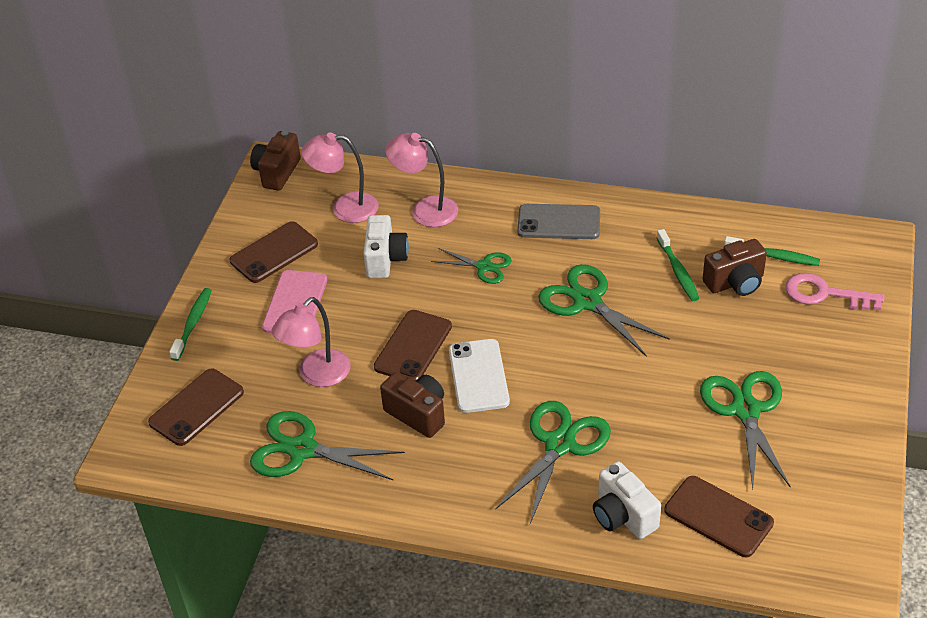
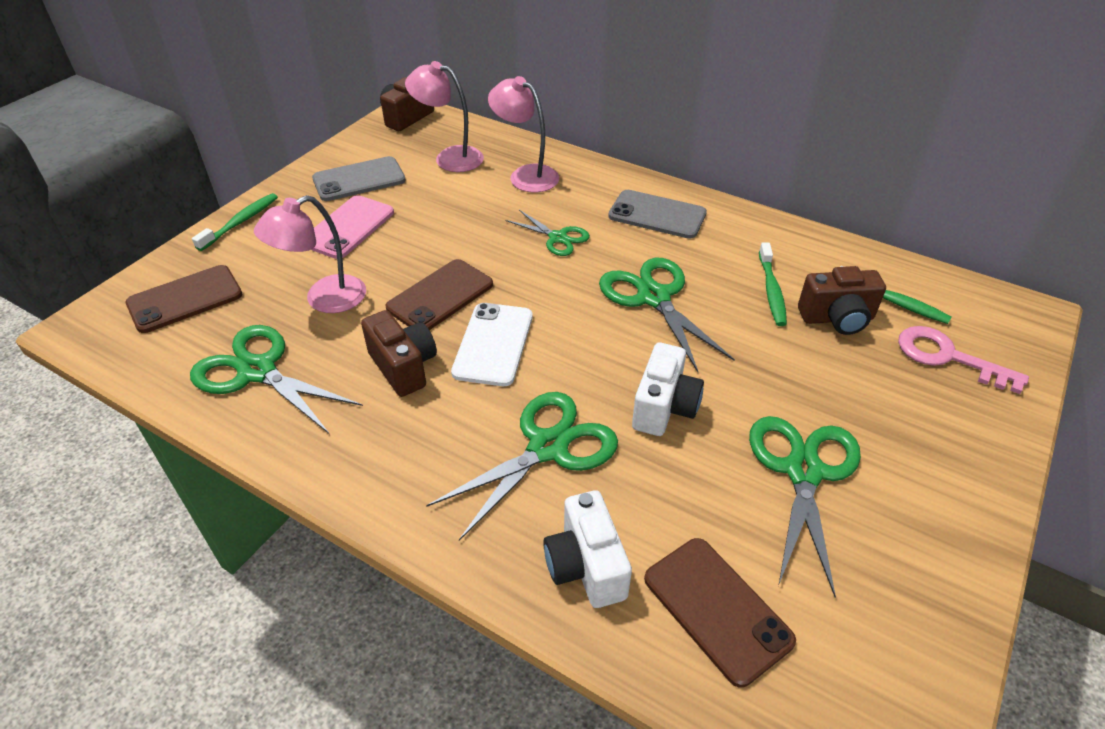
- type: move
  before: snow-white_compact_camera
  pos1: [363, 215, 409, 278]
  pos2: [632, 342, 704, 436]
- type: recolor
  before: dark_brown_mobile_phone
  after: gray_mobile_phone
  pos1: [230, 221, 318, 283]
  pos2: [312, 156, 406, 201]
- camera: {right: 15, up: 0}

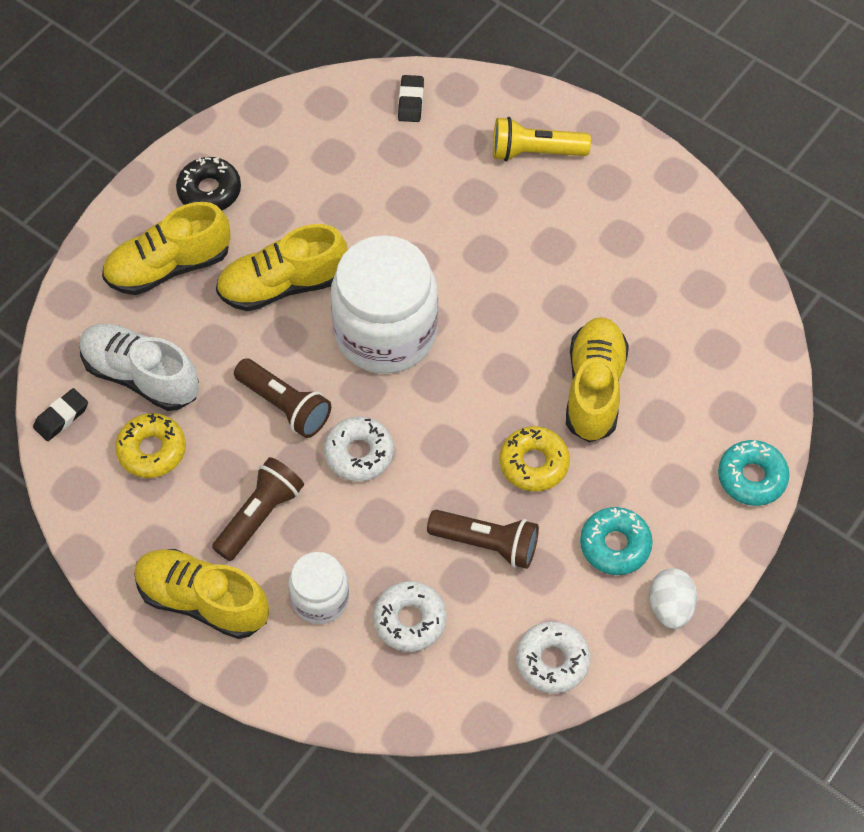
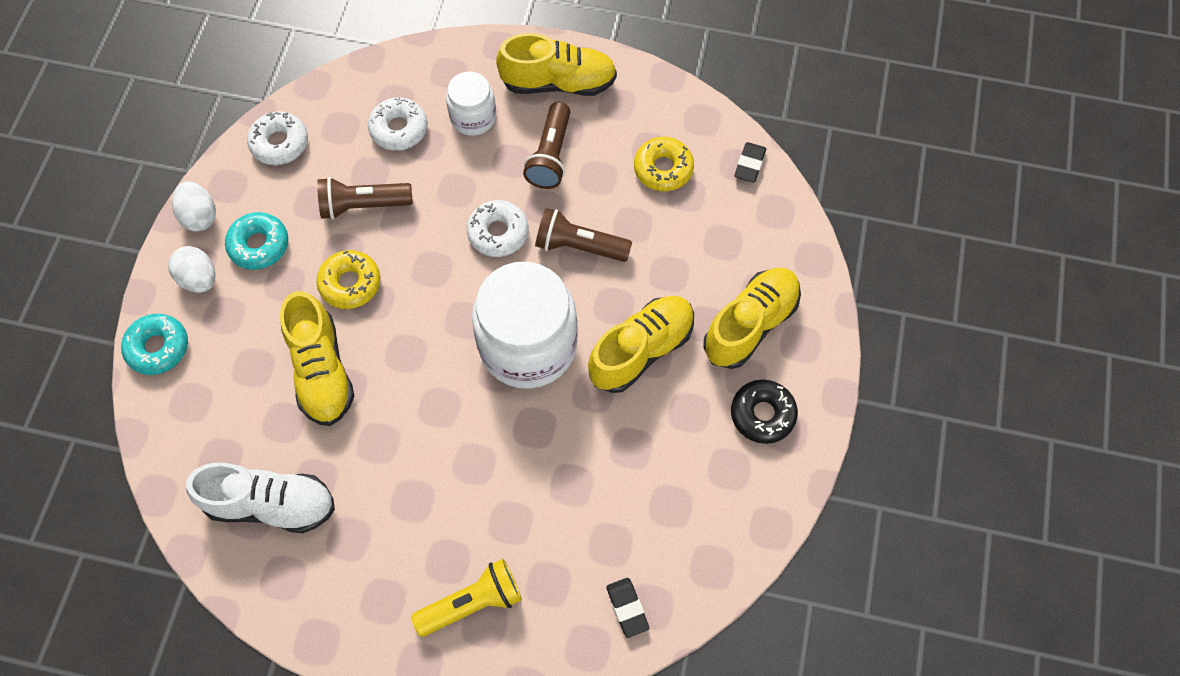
- type: move
  before: snow-white_sneaker
  pos1: [80, 323, 199, 411]
  pos2: [186, 463, 335, 533]
- type: insert
  after: snow-white_toy_egg
  pos2: [168, 246, 215, 293]
- camera: {right: 155, up: 5}

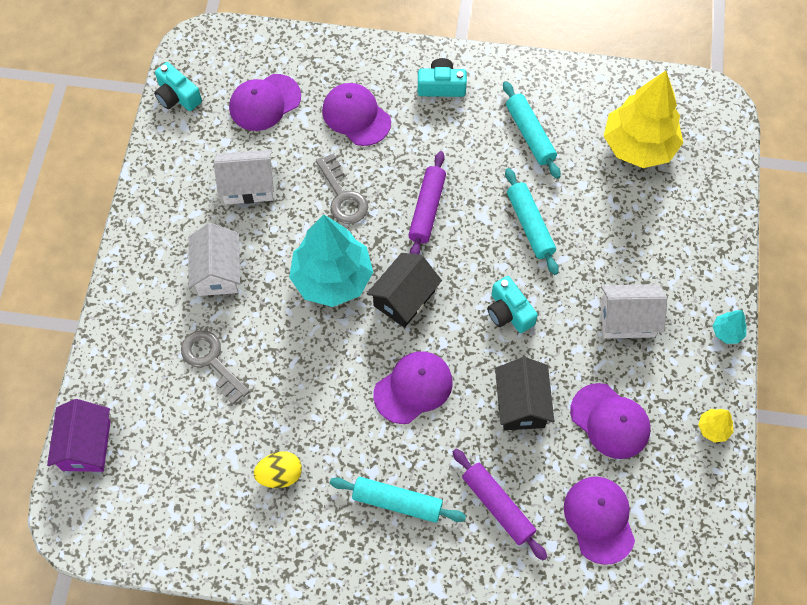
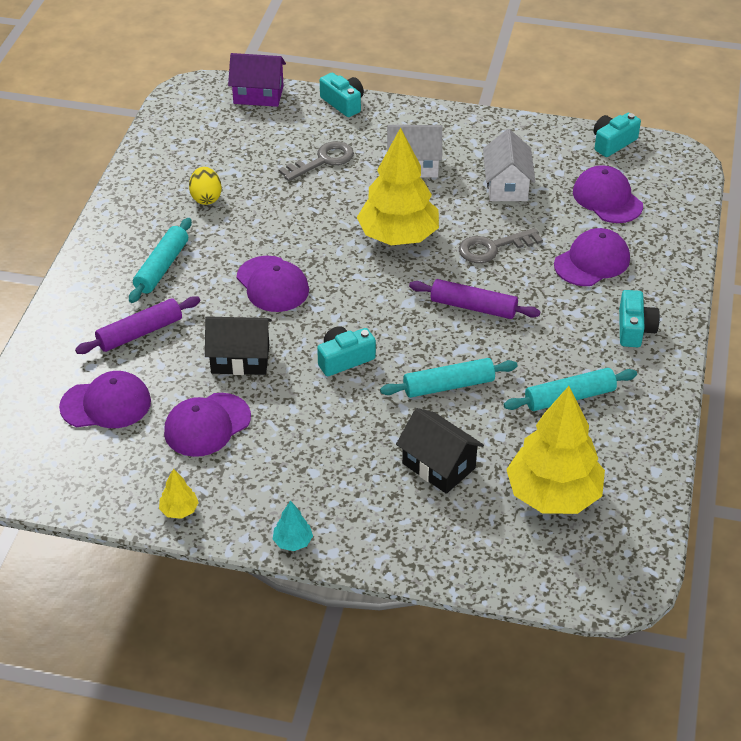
- type: recolor
  before: teal_tree
  after: yellow_tree
  pos1: [289, 215, 373, 307]
  pos2: [357, 127, 439, 245]
- type: move
  before: jet-black_cottage
  pos1: [367, 253, 442, 328]
  pos2: [396, 408, 484, 494]
- type: delete
  before: snow-white_cottage
  pos1: [600, 284, 667, 338]
- type: insert
  after: teal_compact_camera
  pos2: [320, 73, 364, 117]
- camera: {right: 95, up: -20}

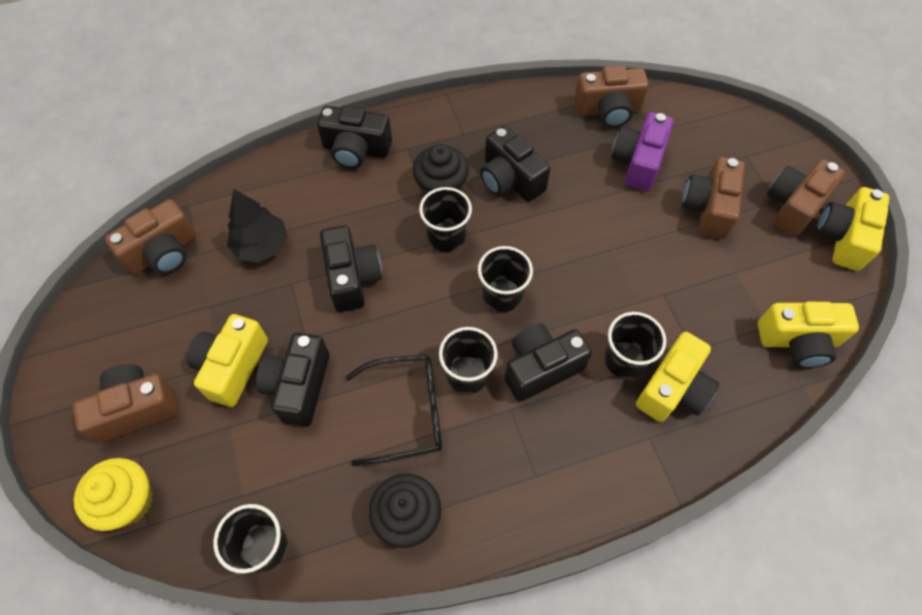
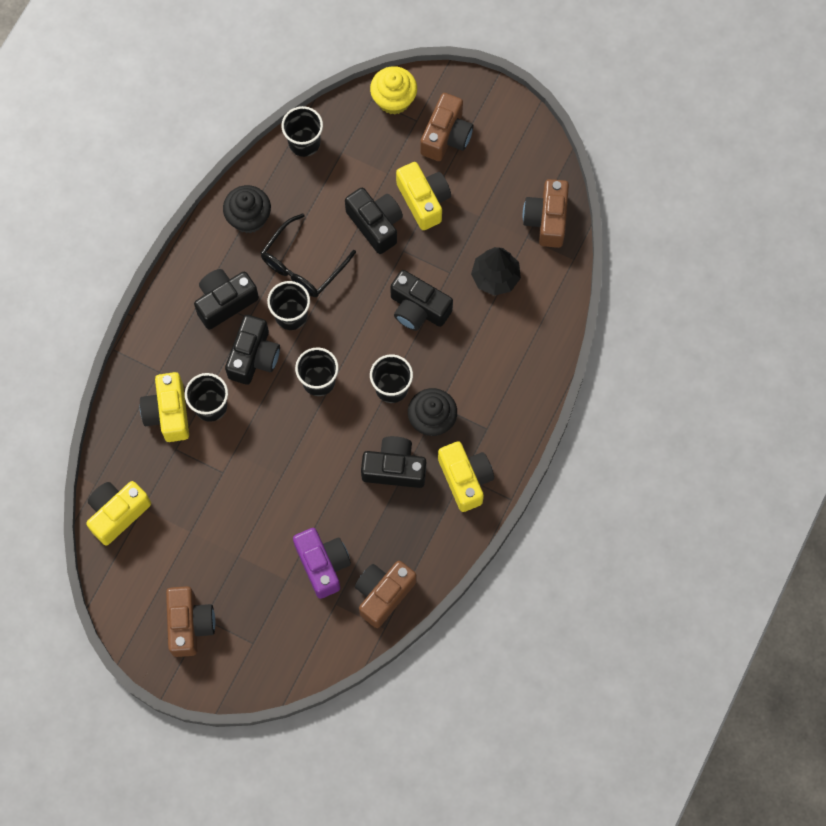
- type: move
  before: jet-black_compact_camera
  pos1: [317, 105, 392, 169]
  pos2: [194, 269, 259, 330]
- type: delete
  before: dark_brown_compact_camera
  pos1: [682, 157, 745, 239]
- type: move
  before: yellow_compact_camera
  pos1: [816, 187, 889, 271]
  pos2: [438, 441, 494, 512]
- camera: {right: 135, up: 10}

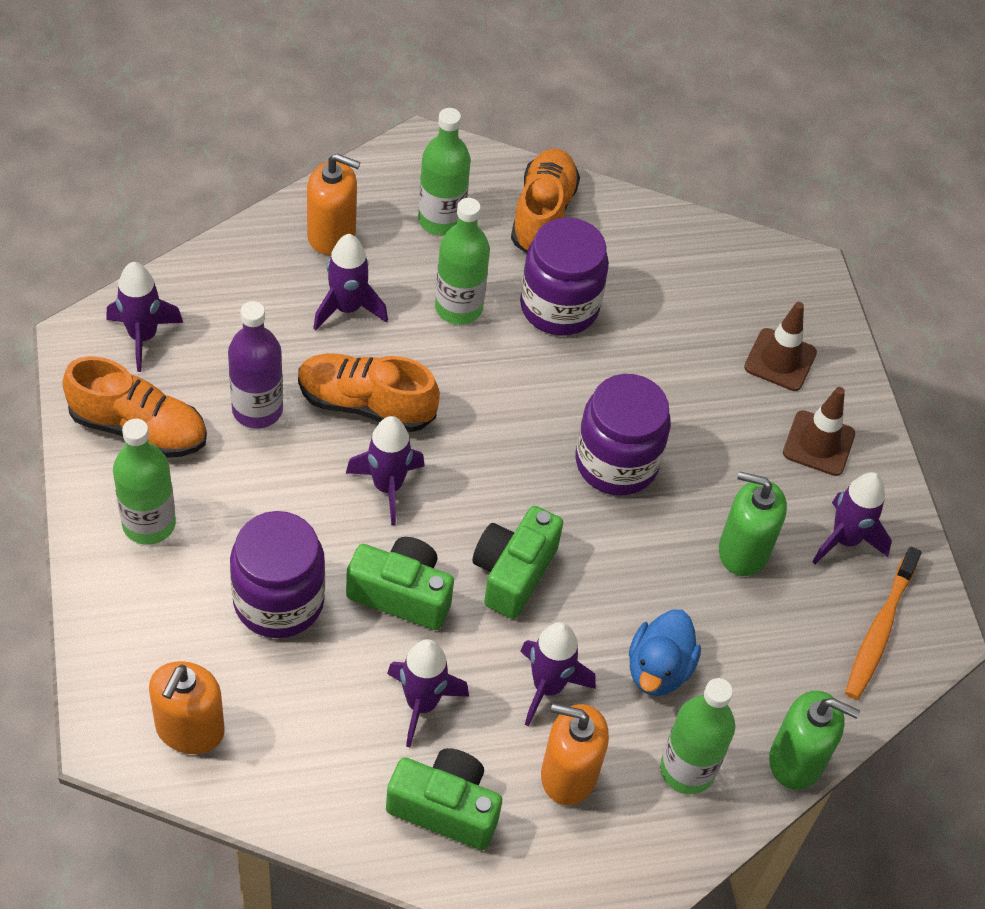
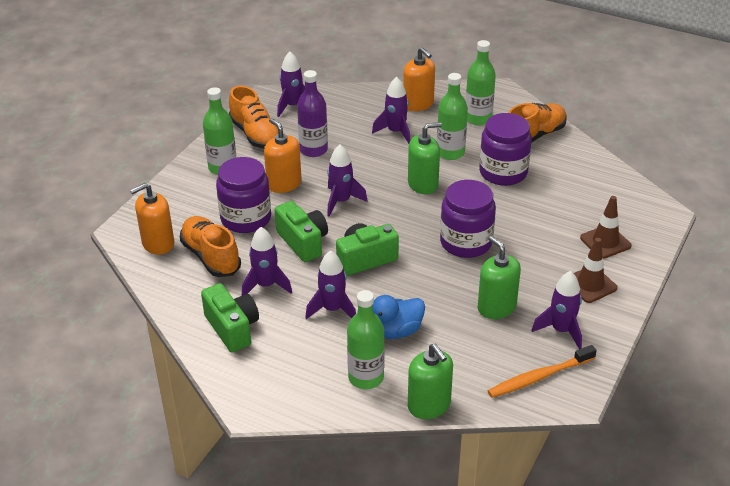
- type: move
  before: bright_orange_sneaker
  pos1: [298, 353, 440, 432]
  pos2: [180, 216, 241, 277]
- type: move
  before: bright_orange_soap_dispenser
  pos1: [541, 703, 609, 805]
  pos2: [264, 118, 301, 193]
- type: insert
  after: emerald_soap_dispenser
  pos2: [408, 122, 442, 194]
- camera: {right: 45, up: -15}

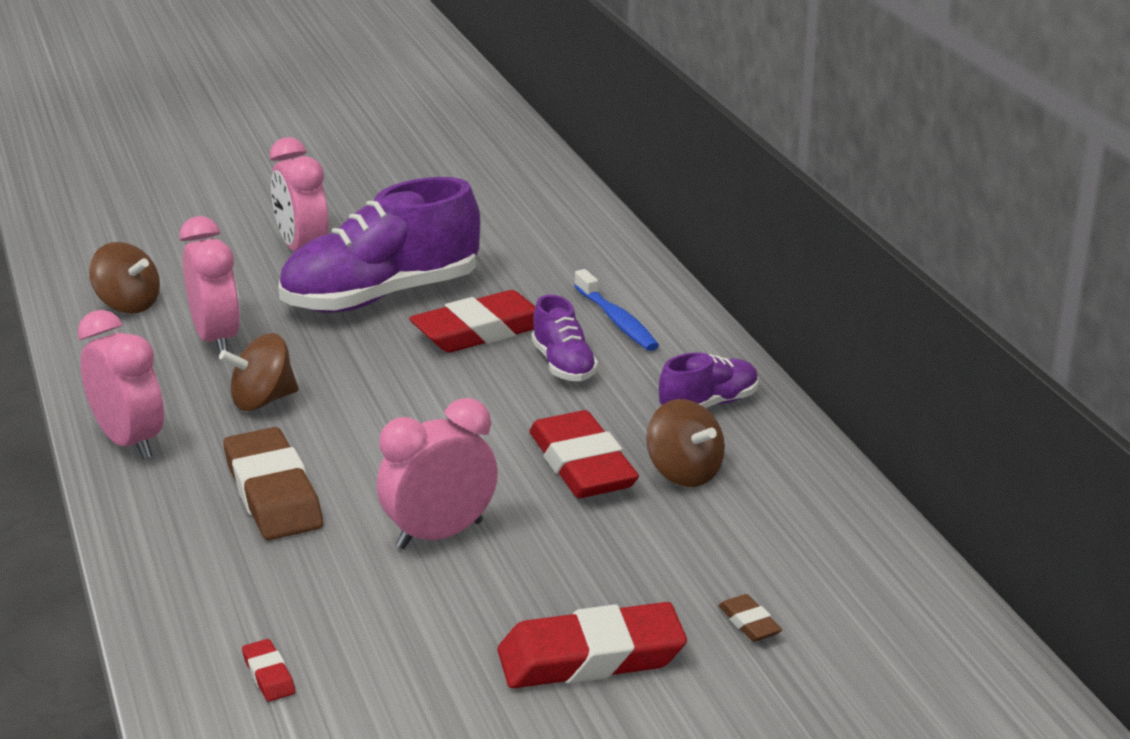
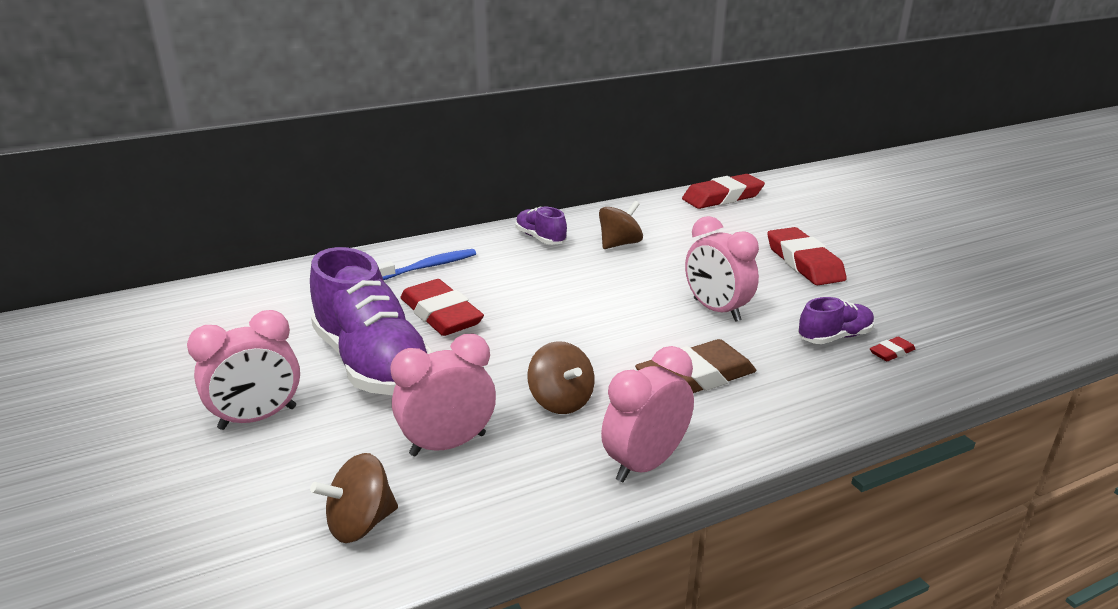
- type: rotate
  before: dark_brown_whirligig
  pos1: [89, 242, 160, 314]
  pos2: [310, 453, 398, 543]
  turn: -150
- type: move
  before: violet_sneaker
  pos1: [531, 295, 598, 381]
  pos2: [798, 297, 874, 344]
- type: move
  before: scarlet_pencil_eraser
  pos1: [529, 410, 639, 498]
  pos2: [682, 174, 765, 209]
- type: delete
  before: dark_brown_pencil_eraser
  pos1: [719, 594, 782, 642]
- camera: {right: -95, up: 0}

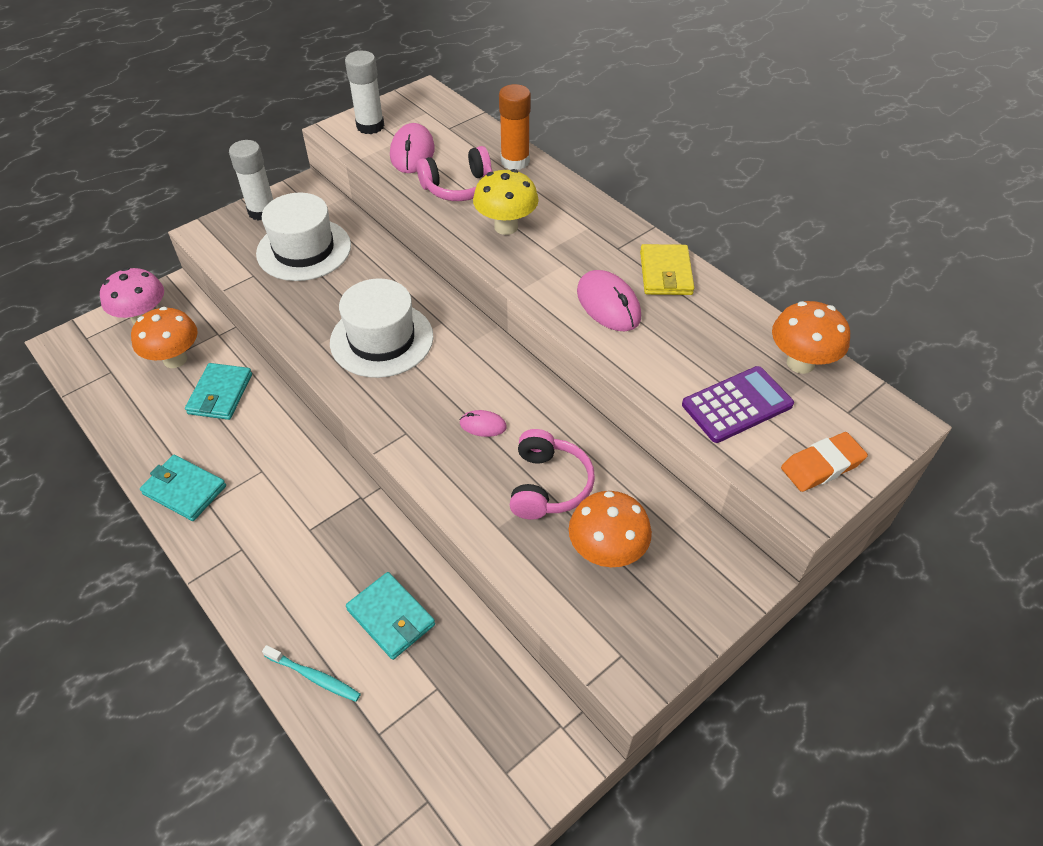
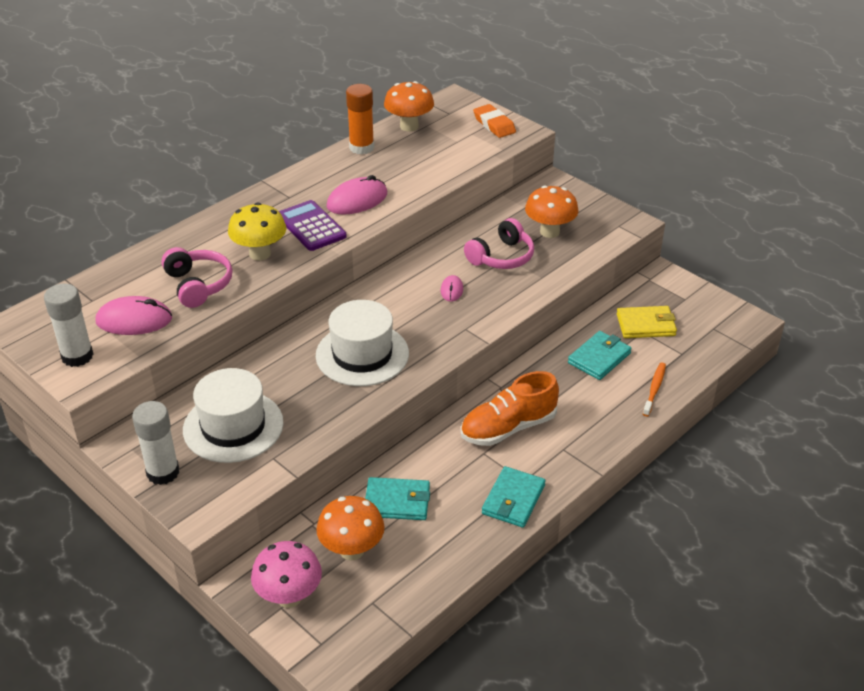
- type: move
  before: bright_orange_glue_stick
  pos1: [499, 84, 531, 170]
  pos2: [346, 84, 374, 155]
- type: move
  before: yellow_billfold
  pos1: [640, 244, 694, 295]
  pos2: [617, 306, 677, 338]
- type: move
  before: violet_calculator
  pos1: [682, 366, 794, 443]
  pos2: [279, 200, 347, 251]
- type: rotate
  before: pink_over-ear_headphones
  pos1: [510, 429, 595, 520]
  pos2: [464, 218, 534, 269]
  turn: 135
- type: recolor
  before: teal_tooth_brush
  after: bright_orange_tooth_brush
  pos1: [262, 645, 361, 702]
  pos2: [643, 363, 666, 416]
- type: insert
  after: bright_orange_sneaker
  pos2: [461, 371, 559, 446]
- camera: {right: -95, up: -10}

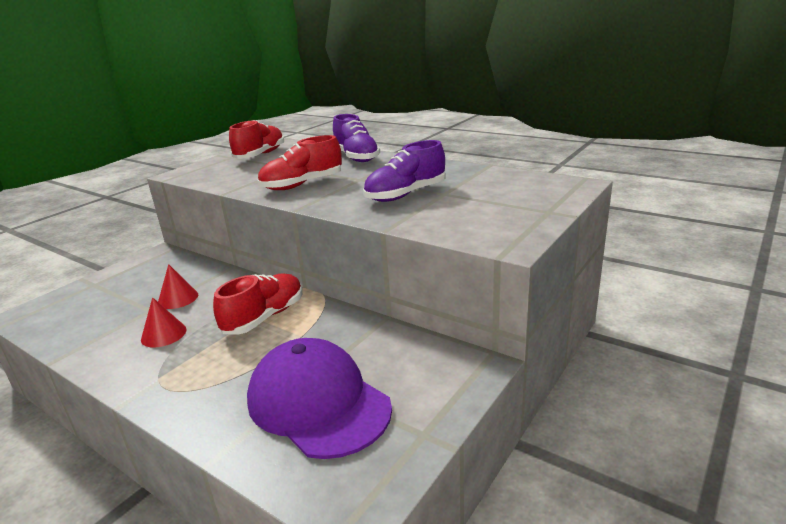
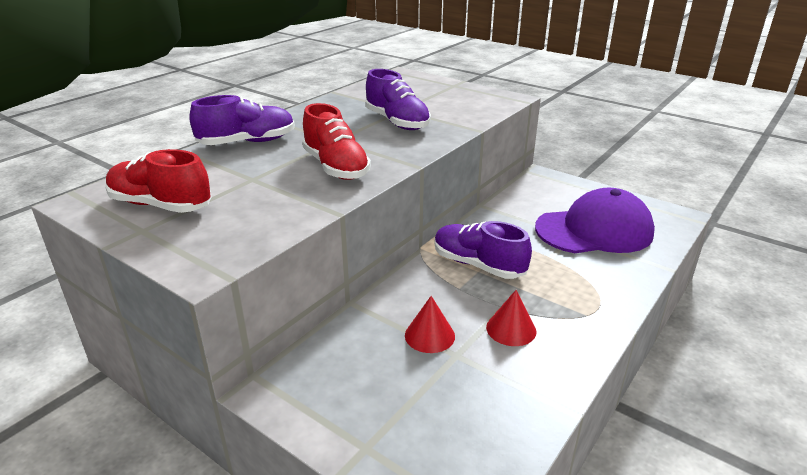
- type: recolor
  before: scarlet_sneaker
  after: violet_sneaker
  pos1: [213, 273, 302, 335]
  pos2: [434, 221, 532, 279]
- type: rotate
  before: violet_peaked_cap
  pos1: [247, 338, 392, 459]
  pos2: [535, 188, 655, 253]
  turn: -150
- camera: {right: -90, up: 5}

